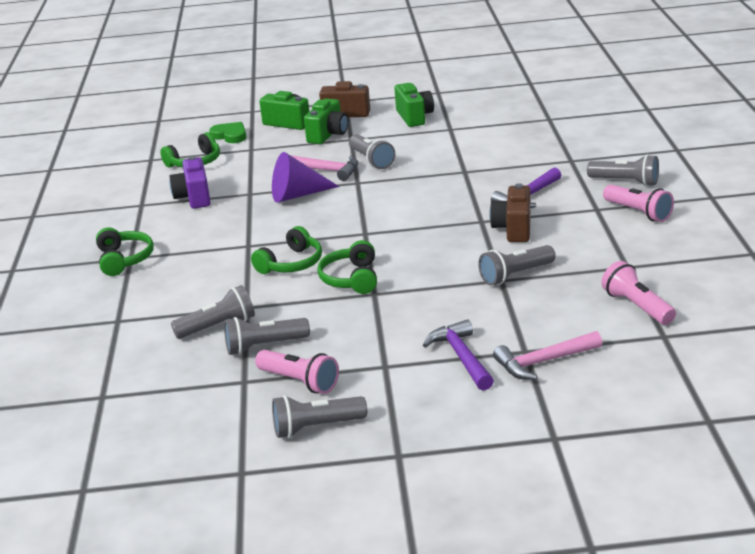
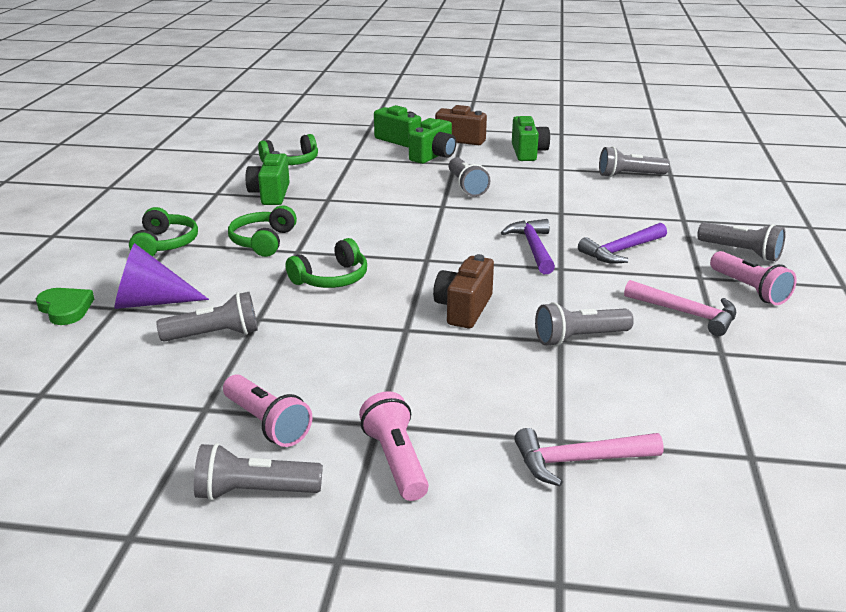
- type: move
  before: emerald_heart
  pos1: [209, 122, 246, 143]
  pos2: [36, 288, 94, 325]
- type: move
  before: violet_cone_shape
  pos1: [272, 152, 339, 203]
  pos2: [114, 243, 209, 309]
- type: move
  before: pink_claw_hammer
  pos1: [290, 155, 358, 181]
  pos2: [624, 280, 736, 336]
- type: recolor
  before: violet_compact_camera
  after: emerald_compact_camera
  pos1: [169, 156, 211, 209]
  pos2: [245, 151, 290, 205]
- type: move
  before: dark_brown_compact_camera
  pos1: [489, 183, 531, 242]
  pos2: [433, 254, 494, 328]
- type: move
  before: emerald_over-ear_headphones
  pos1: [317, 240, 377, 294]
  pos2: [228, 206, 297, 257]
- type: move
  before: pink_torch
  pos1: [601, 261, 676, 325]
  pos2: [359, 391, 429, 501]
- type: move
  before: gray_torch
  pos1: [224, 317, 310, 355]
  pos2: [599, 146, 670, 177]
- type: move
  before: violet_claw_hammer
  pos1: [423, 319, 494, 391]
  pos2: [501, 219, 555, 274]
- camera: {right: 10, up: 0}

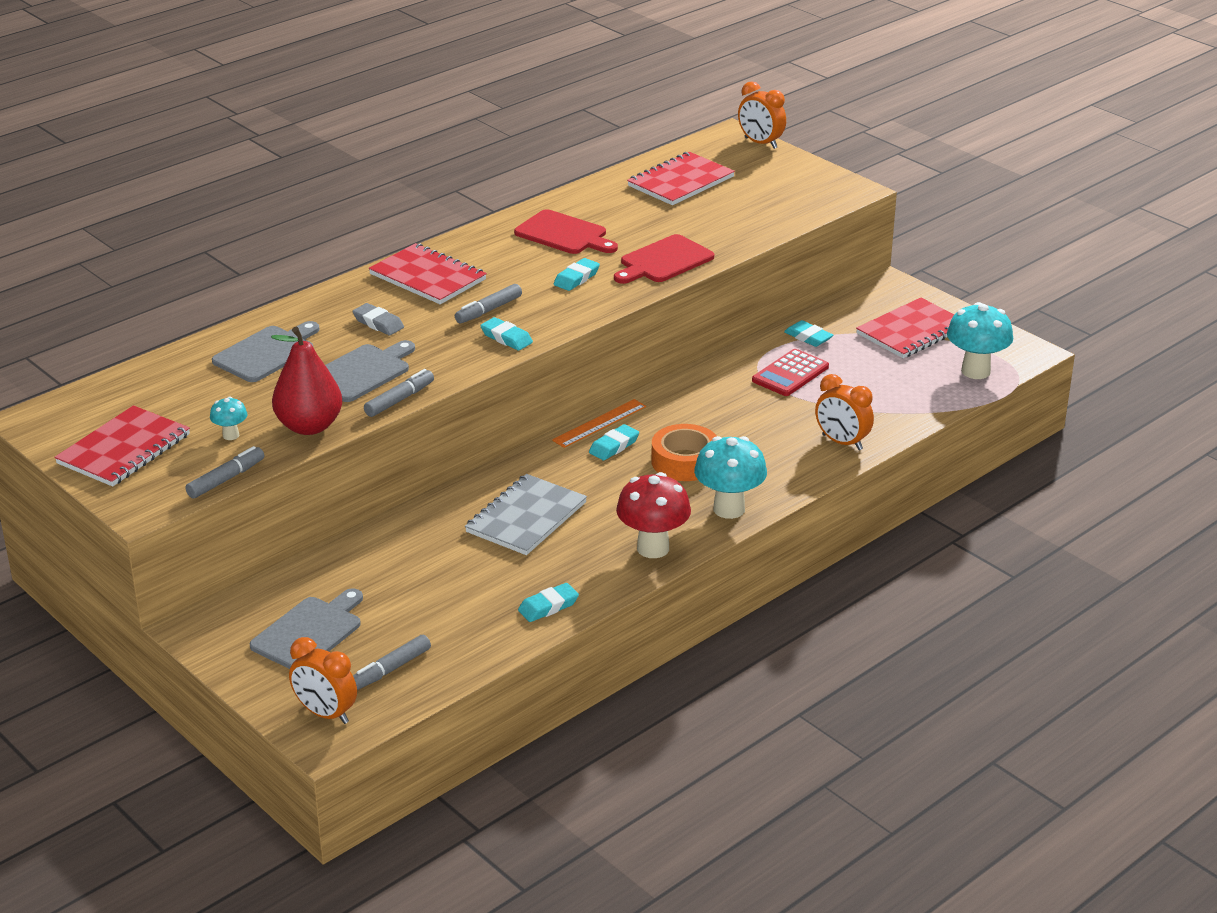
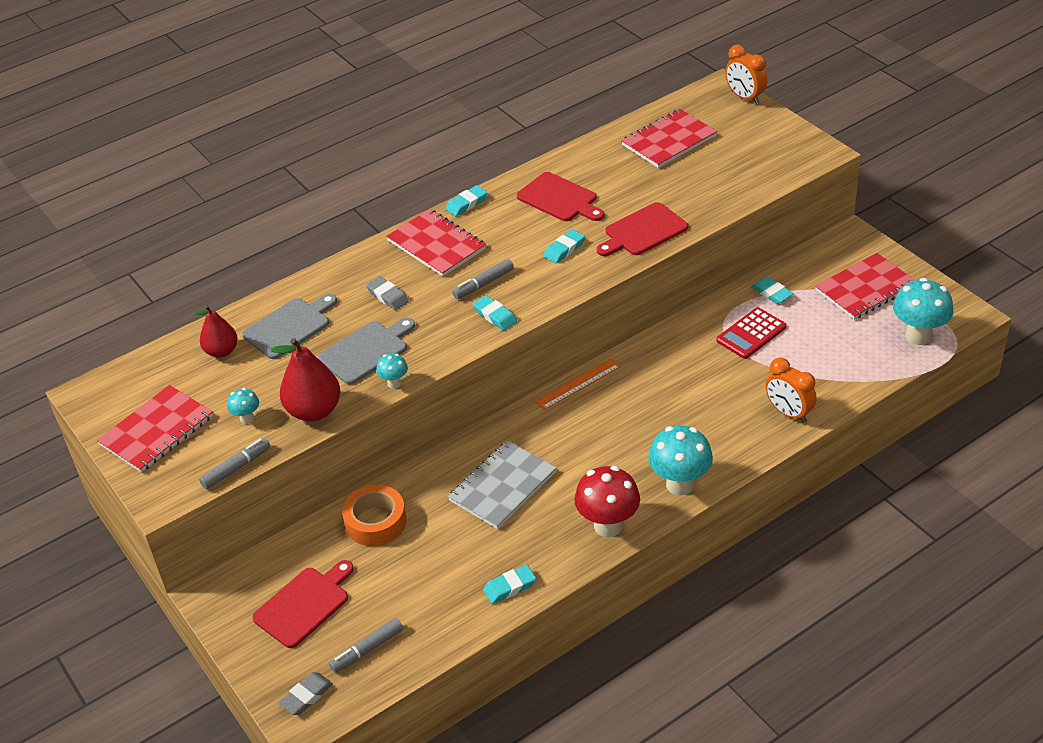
- type: replace
  before: gray_felt_pen
  after: teal_mushroom
  pos1: [364, 369, 434, 417]
  pos2: [376, 354, 408, 389]
- type: move
  before: teal_pencil_eraser
  pos1: [589, 424, 639, 460]
  pos2: [445, 185, 487, 216]
- type: move
  before: bright_orange_sticky_tape
  pos1: [651, 424, 717, 481]
  pos2: [342, 485, 407, 546]
- type: recolor
  before: gray_cutting_board
  after: scarlet_cutting_board
  pos1: [250, 588, 363, 669]
  pos2: [252, 560, 354, 648]
- type: replace
  before: bright_orange_clock
  after: gray_pencil_eraser
  pos1: [289, 637, 357, 724]
  pos2: [279, 672, 333, 715]
- type: insert
  after: scarlet_pear
  pos2: [193, 305, 238, 358]
- camera: {right: 10, up: 10}

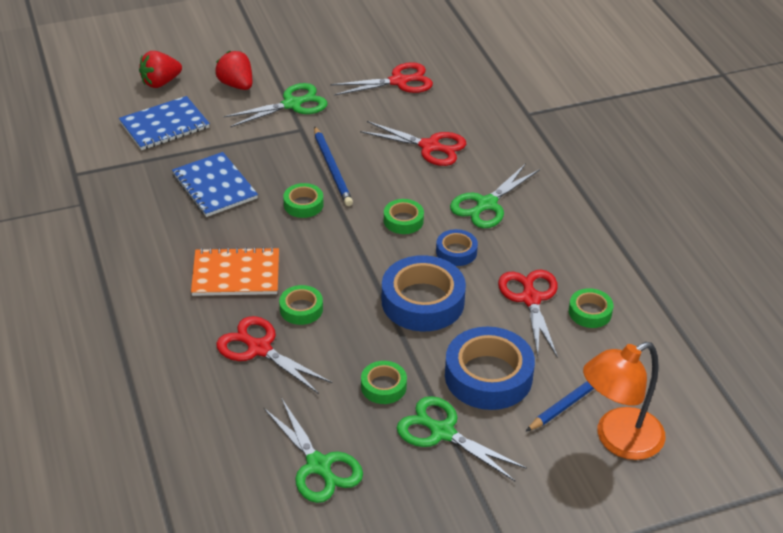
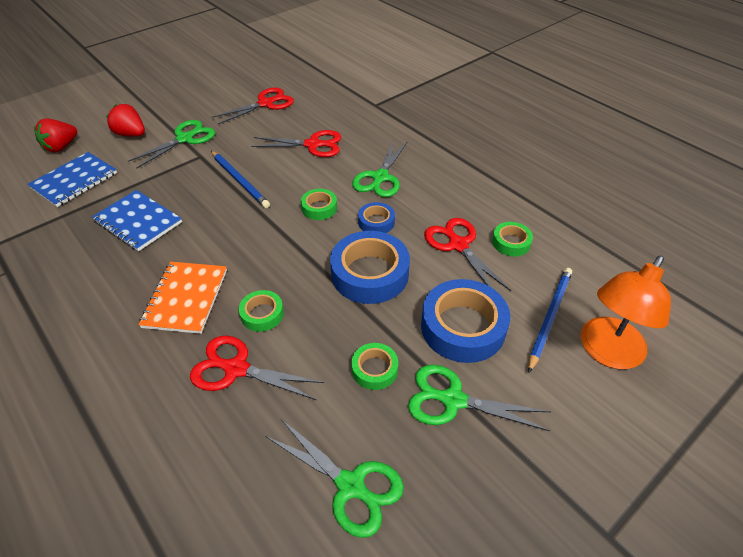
- type: delete
  before: emerald_sticky_tape
  pos1: [283, 183, 323, 218]
- type: rotate
  before: bright_orange_exercise_book
  pos1: [191, 247, 279, 296]
  pos2: [138, 262, 227, 334]
  turn: -60
- camera: {right: -20, up: 5}

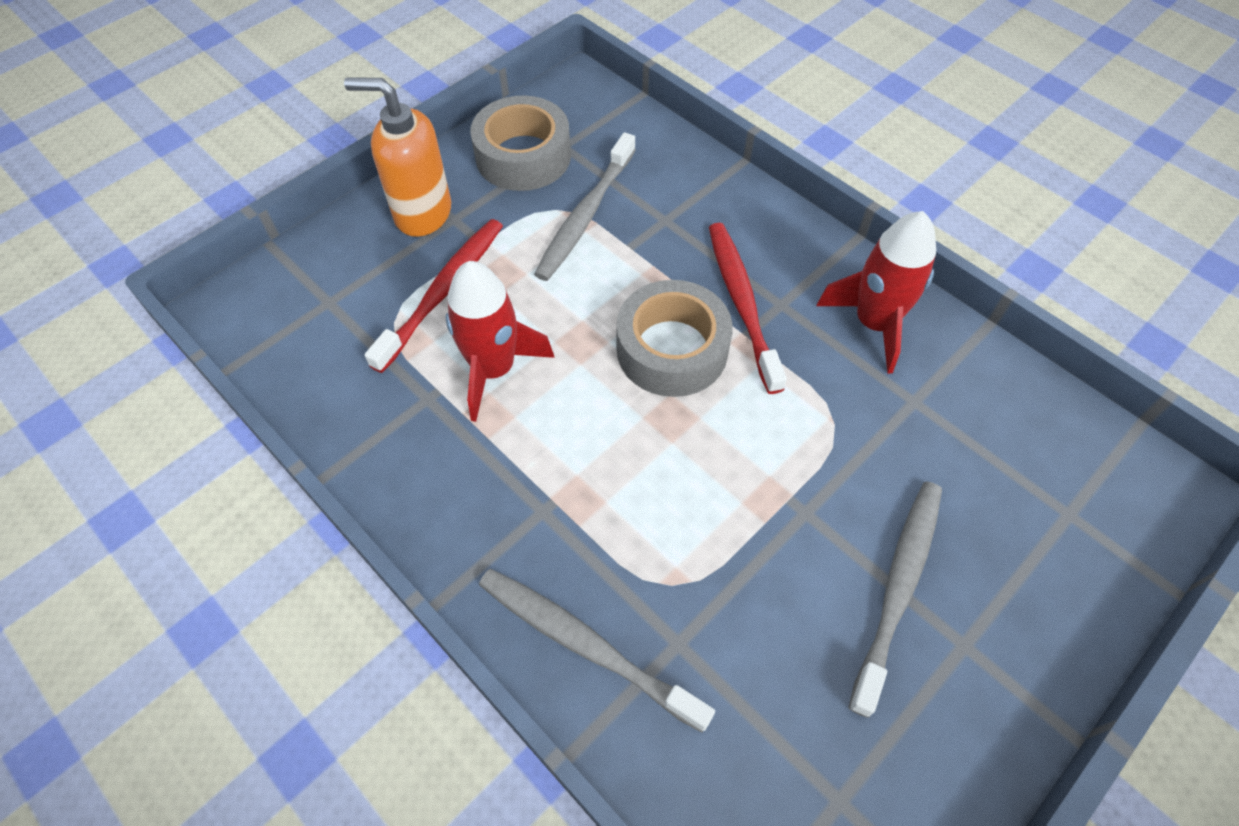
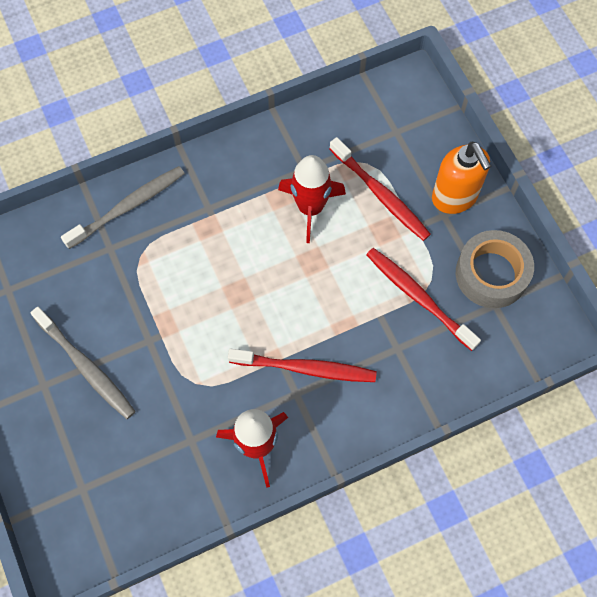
- type: rotate
  before: bright_orange_soap_dispenser
  pos1: [344, 77, 451, 237]
  pos2: [432, 142, 491, 214]
  turn: 120
- type: recolor
  before: gray_tooth_brush
  after: scarlet_tooth_brush
  pos1: [534, 132, 636, 281]
  pos2: [366, 248, 481, 351]
- type: delete
  before: gray_sticky_tape
  pos1: [616, 280, 733, 397]
- camera: {right: 110, up: 10}

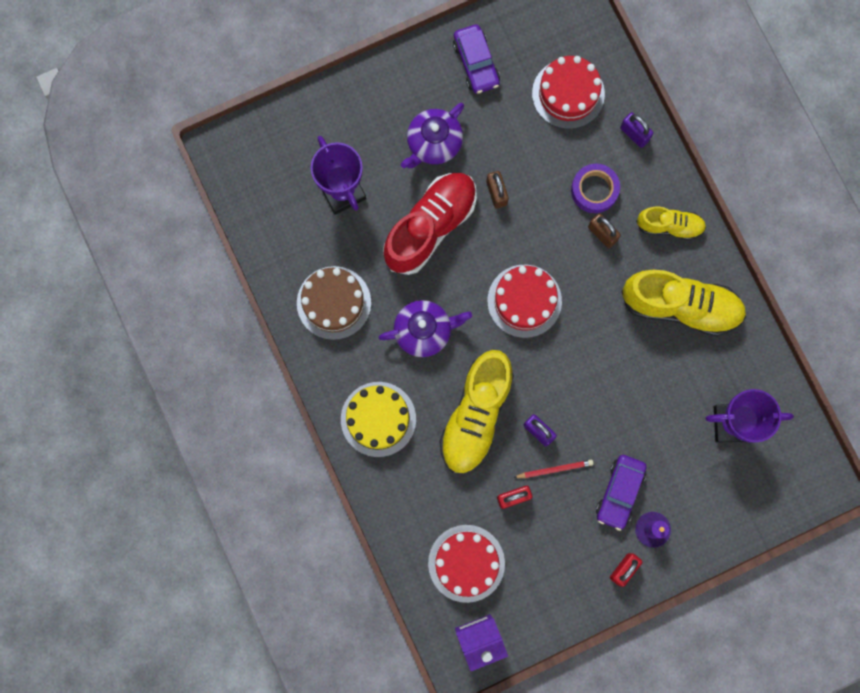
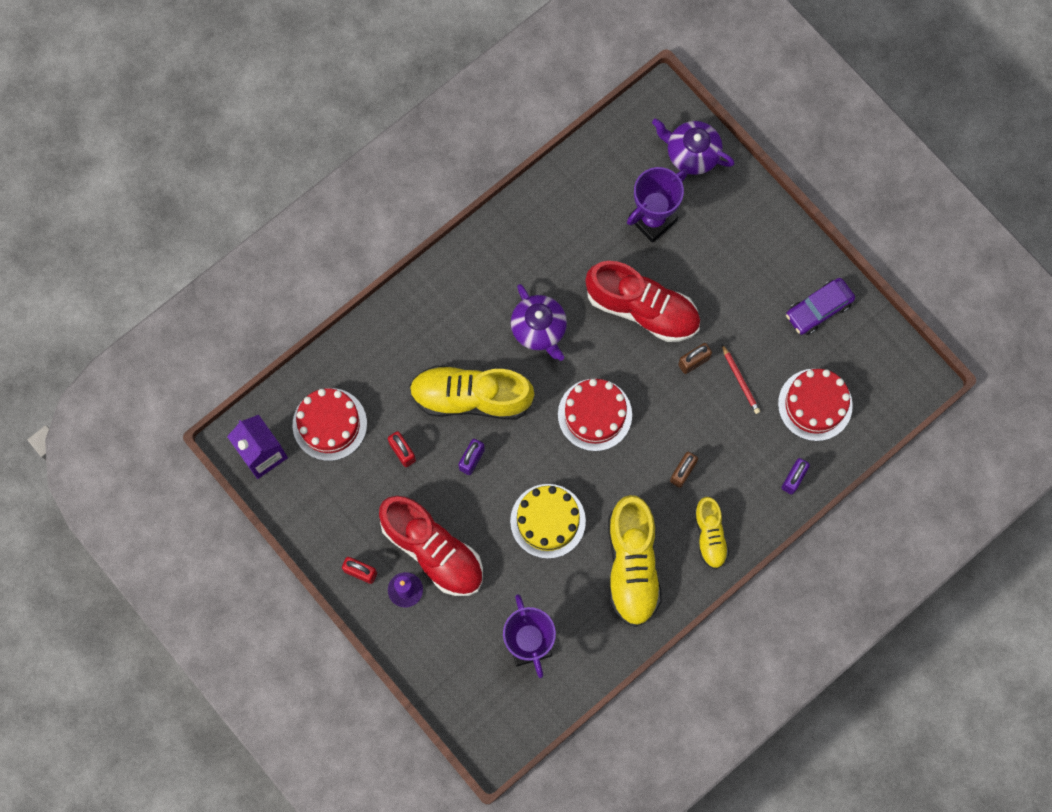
- type: move
  before: violet_china_teapot
  pos1: [401, 103, 464, 168]
  pos2: [652, 119, 735, 175]
- type: delete
  before: violet_sticky_tape
  pos1: [571, 164, 620, 213]
- type: delete
  before: dark_brown_gateau
  pos1: [297, 266, 371, 340]
- type: move
  before: yellow_gateau
  pos1: [341, 382, 416, 457]
  pos2: [510, 484, 586, 559]
- type: replace
  before: violet_toy_car
  after: scarlet_sneaker
  pos1: [596, 455, 646, 531]
  pos2: [379, 496, 483, 596]
- type: move
  before: scarlet_wooden_pencil
  pos1: [513, 460, 594, 478]
  pos2: [722, 344, 760, 414]
- camera: {right: 75, up: -5}

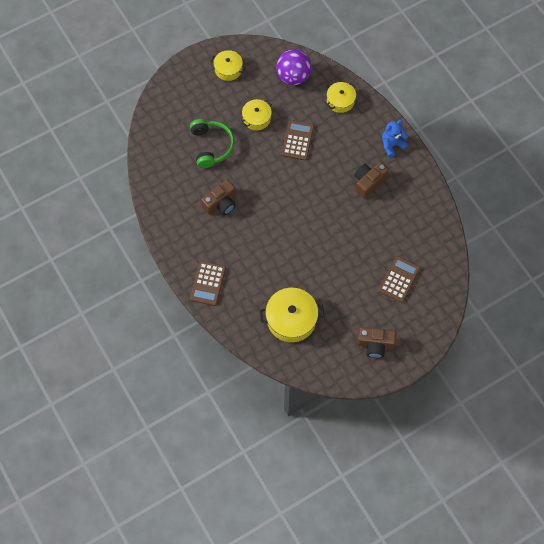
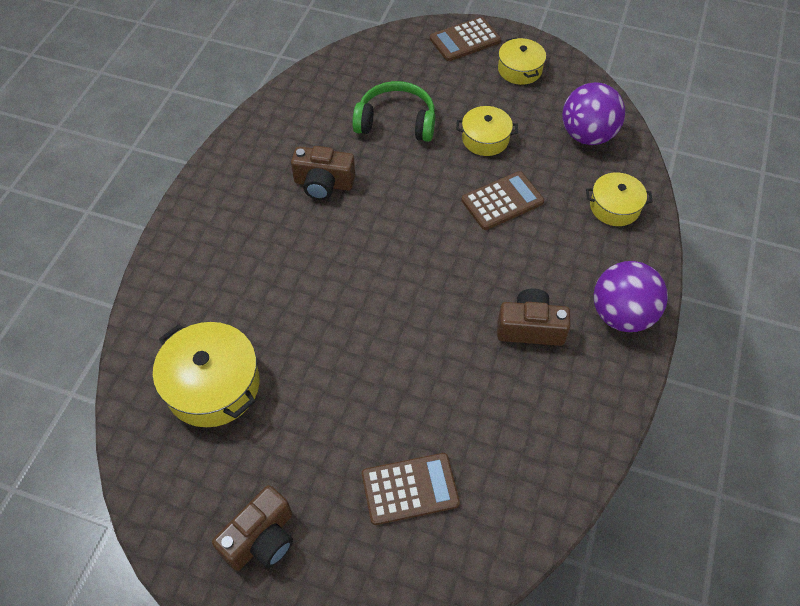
- type: rotate
  before: emerald_over-ear_headphones
  pos1: [190, 119, 235, 168]
  pos2: [352, 81, 435, 142]
  turn: -120
- type: replace
  before: royal_blue_stuffed_bear
  after: violet_play_ball
  pos1: [382, 120, 408, 157]
  pos2: [594, 261, 668, 332]
- type: move
  before: dark_brown_calculator
  pos1: [190, 261, 226, 306]
  pos2: [430, 17, 501, 61]
- type: rotate
  before: dark_brown_compact_camera
  pos1: [357, 327, 397, 358]
  pos2: [212, 485, 293, 571]
  turn: -105
- camera: {right: 50, up: -10}

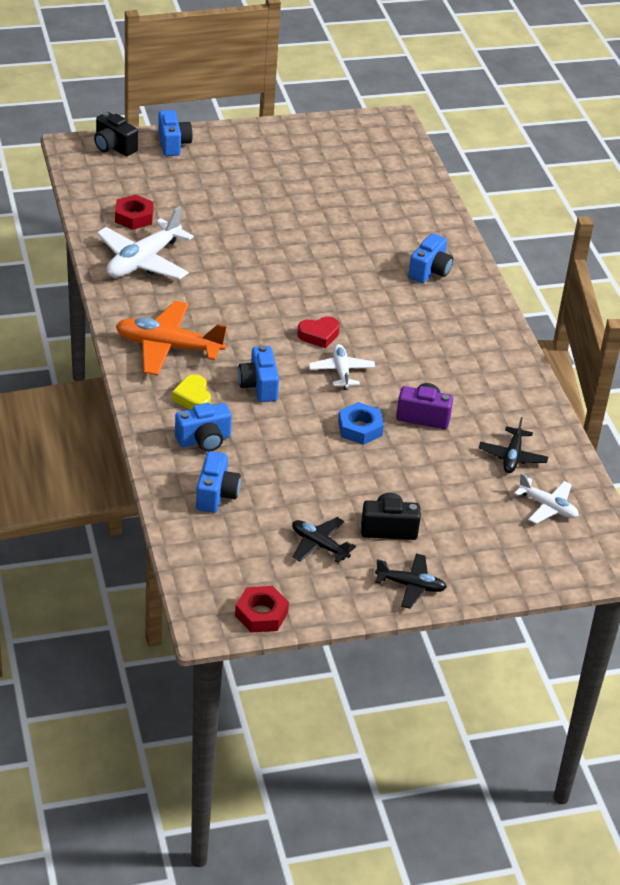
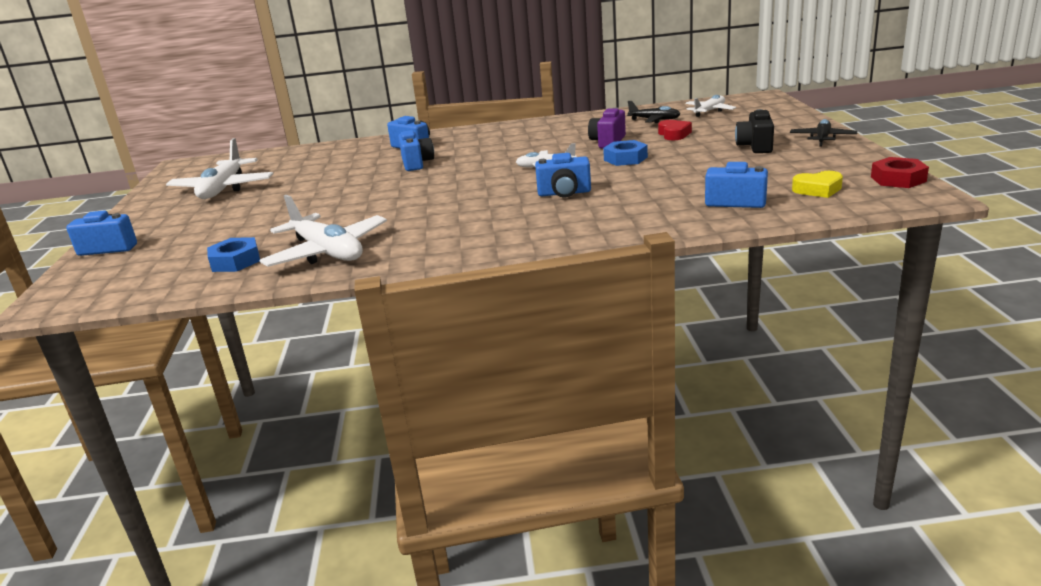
- type: delete
  before: jet-black_compact_camera
  pos1: [94, 112, 138, 156]
- type: recolor
  before: scarlet_hexagon_nut
  after: royal_blue_hexagon_nut
  pos1: [115, 195, 153, 230]
  pos2: [207, 237, 260, 272]
- type: delete
  before: bright_orange_toy_plane
  pos1: [116, 301, 227, 376]
- type: move
  before: scarlet_heart
  pos1: [297, 317, 340, 348]
  pos2: [658, 120, 692, 140]
- type: move
  before: yellow_heart
  pos1: [172, 374, 211, 410]
  pos2: [792, 171, 843, 198]
- type: move
  before: royal_blue_compact_camera
  pos1: [175, 403, 232, 452]
  pos2: [398, 130, 434, 171]
- type: delete
  before: jet-black_toy_plane
  pos1: [292, 517, 356, 563]
- type: insert
  after: snow-white_toy_plane
  pos2: [166, 138, 273, 199]
- camera: {right: -75, up: -15}

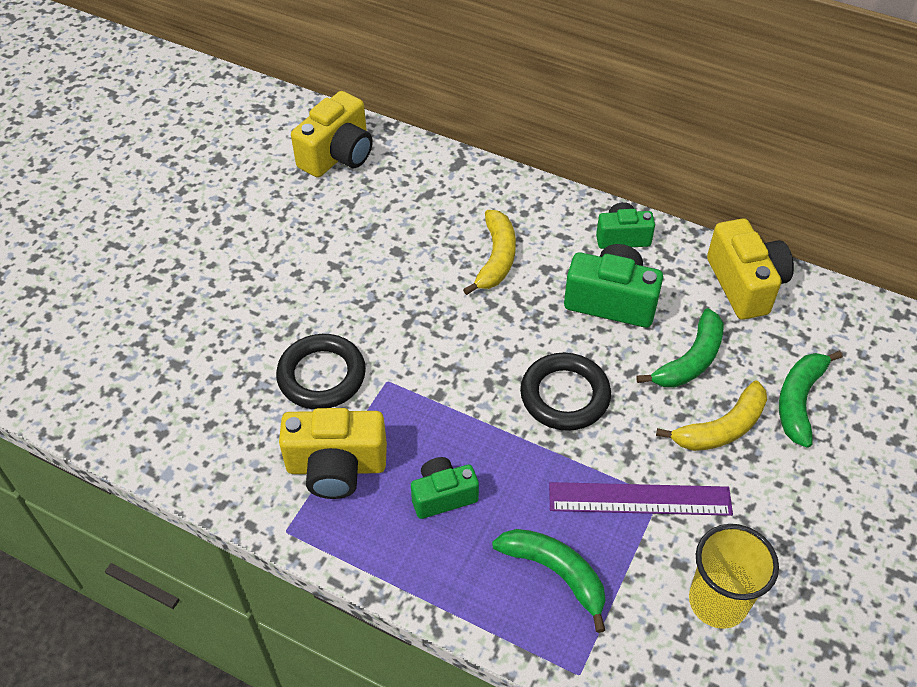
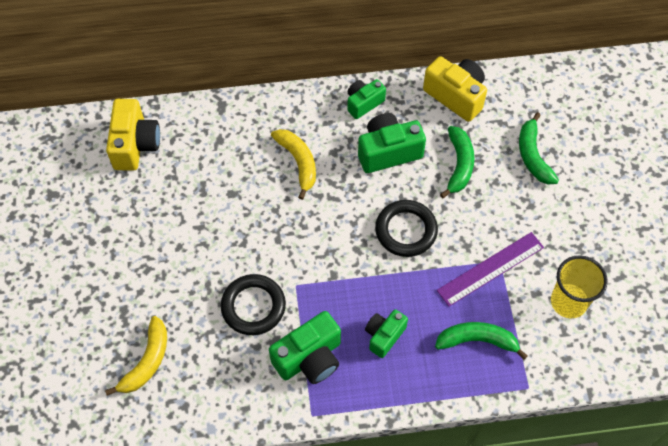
- type: move
  before: yellow_toy_banana
  pos1: [656, 381, 767, 451]
  pos2: [105, 316, 167, 396]
- type: recolor
  before: yellow_compact_camera
  after: emerald_compact_camera
  pos1: [279, 408, 387, 499]
  pos2: [269, 311, 341, 384]
- camera: {right: -35, up: 10}

